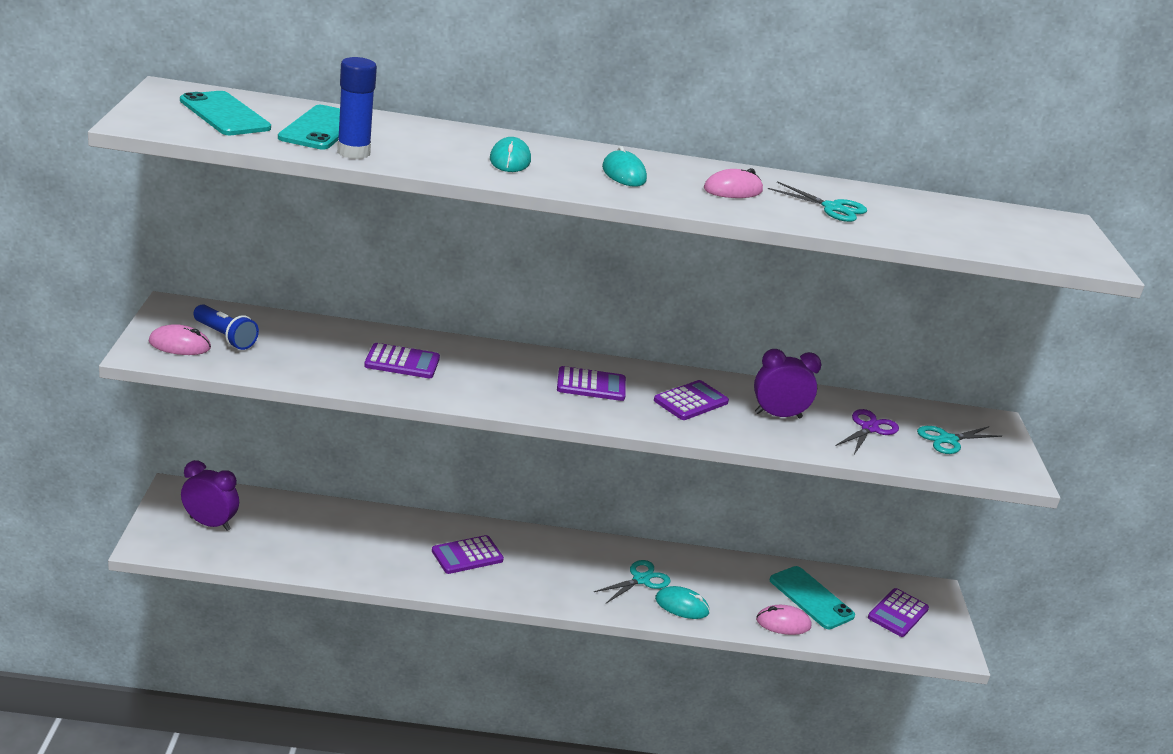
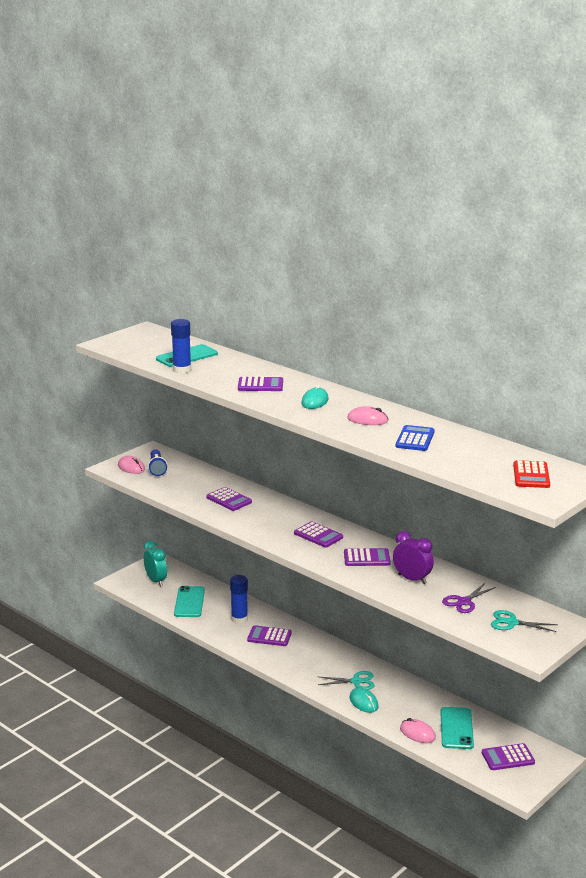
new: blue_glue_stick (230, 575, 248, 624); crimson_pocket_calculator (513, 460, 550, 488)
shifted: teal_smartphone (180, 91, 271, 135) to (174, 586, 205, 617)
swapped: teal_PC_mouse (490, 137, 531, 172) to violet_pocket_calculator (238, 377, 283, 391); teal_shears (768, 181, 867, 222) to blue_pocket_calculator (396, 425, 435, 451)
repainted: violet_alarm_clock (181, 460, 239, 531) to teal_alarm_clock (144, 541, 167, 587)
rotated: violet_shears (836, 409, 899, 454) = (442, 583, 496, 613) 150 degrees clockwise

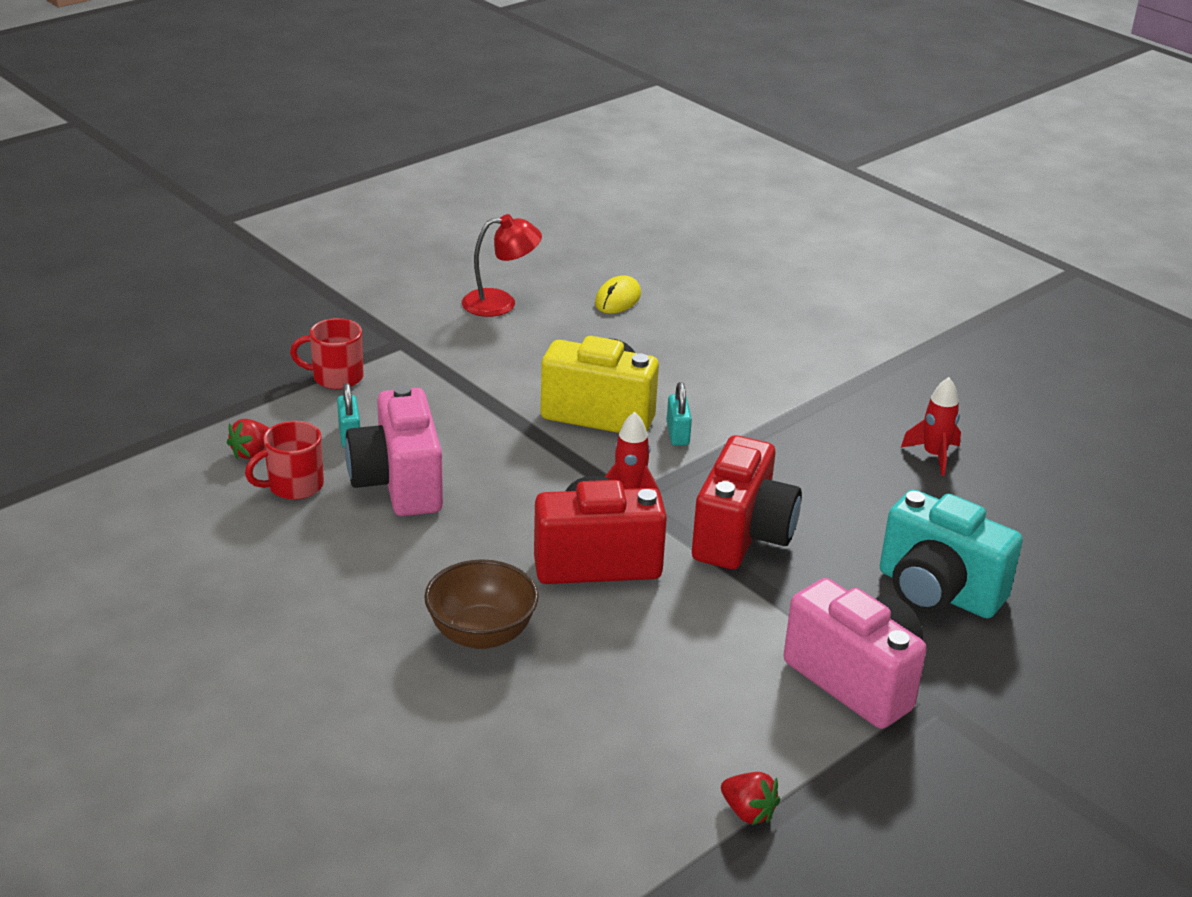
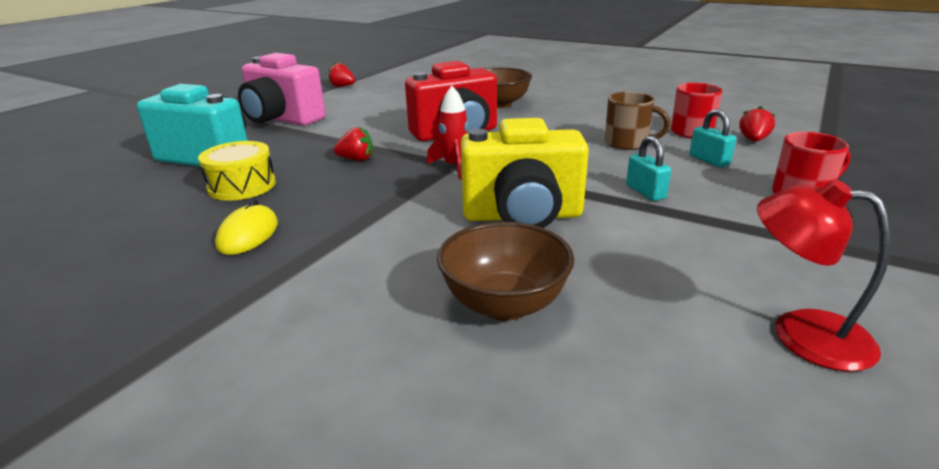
gone: crimson_rocket (901, 377, 961, 476)
new: bright_yellow_toy_drum (198, 141, 276, 200); brown_deep_dish (437, 222, 574, 321)
shifted: bright_yellow_PC_mouse (595, 275, 641, 313) to (215, 200, 278, 255); teal_small_lock (667, 382, 692, 446) to (626, 136, 671, 201)
swapped: rose-pink_camera (345, 384, 443, 516) to brown_coffee_mug (605, 92, 671, 150); crimson_camera (692, 435, 802, 569) to crimson_berry (334, 126, 373, 161)
rotated: crimson_lamp (462, 214, 542, 317) = (757, 179, 891, 372) 60 degrees clockwise

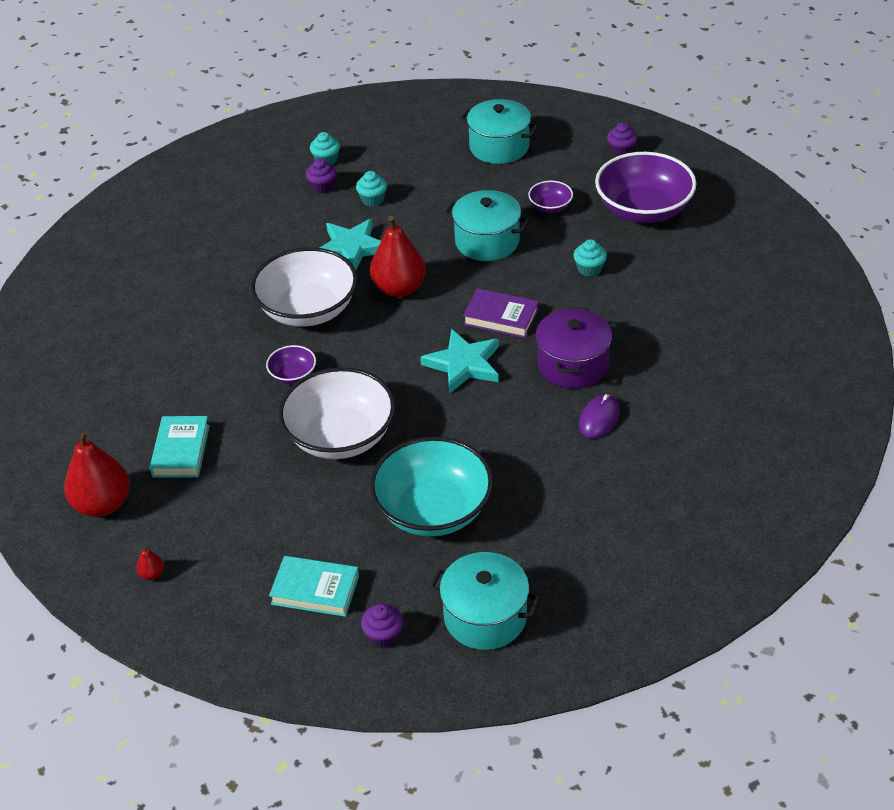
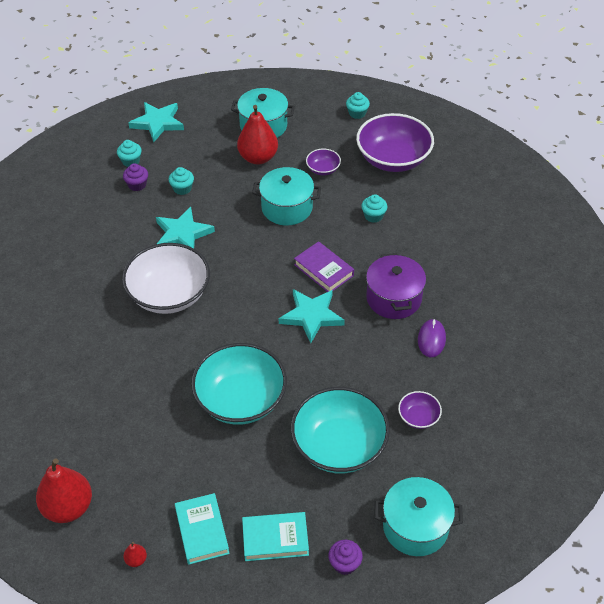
new: teal_five-pointed_star (128, 102, 184, 142)
shifted: teal_hardcover (150, 416, 210, 477) to (175, 493, 230, 565); violet_deep_dish (266, 345, 316, 384) to (398, 391, 442, 429); crimson_pear_fruit (370, 216, 426, 297) to (237, 105, 278, 164)
repainted: pure_white_deep_dish (279, 367, 395, 459) to teal_deep_dish (191, 343, 287, 425); violet_muffin (607, 122, 638, 156) to teal_muffin (346, 92, 370, 119)
rotated: violet_hardcover (463, 288, 539, 338) = (294, 241, 354, 292) 45 degrees clockwise

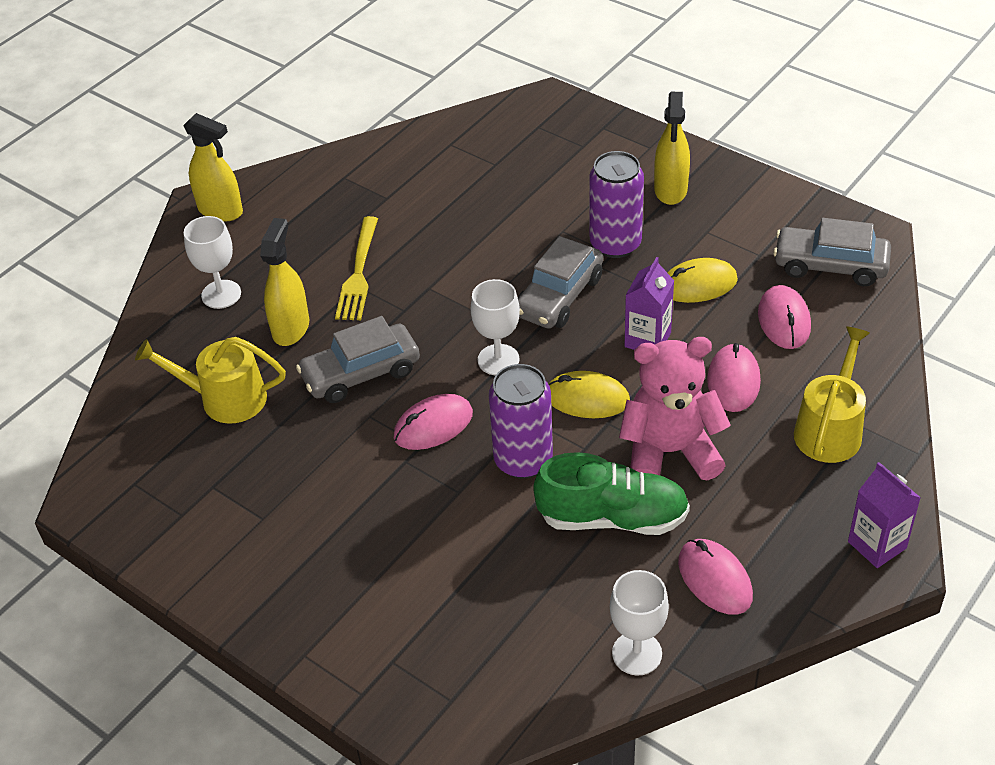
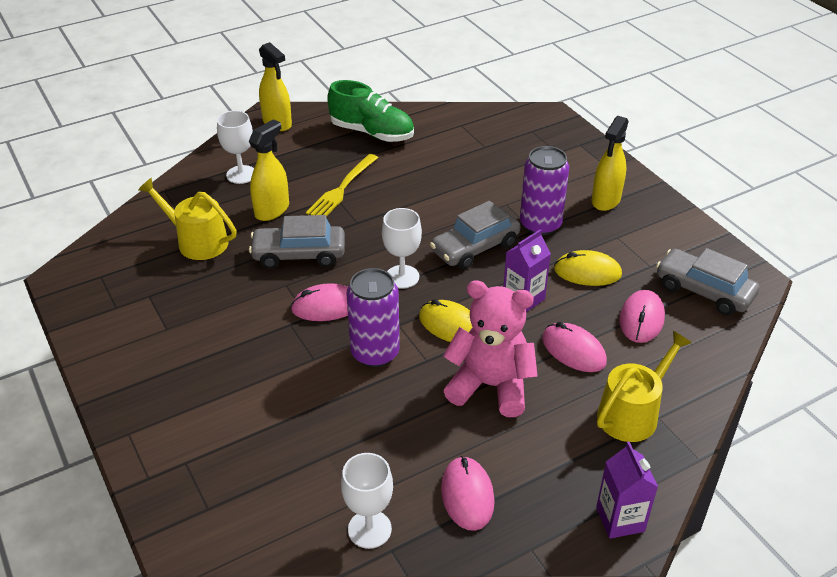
shifted: emerald_shoe (533, 452, 690, 535) to (327, 80, 414, 142)
rotated: rose-pink_PC_mouse (707, 343, 761, 412) = (542, 322, 607, 372) 75 degrees counterclockwise

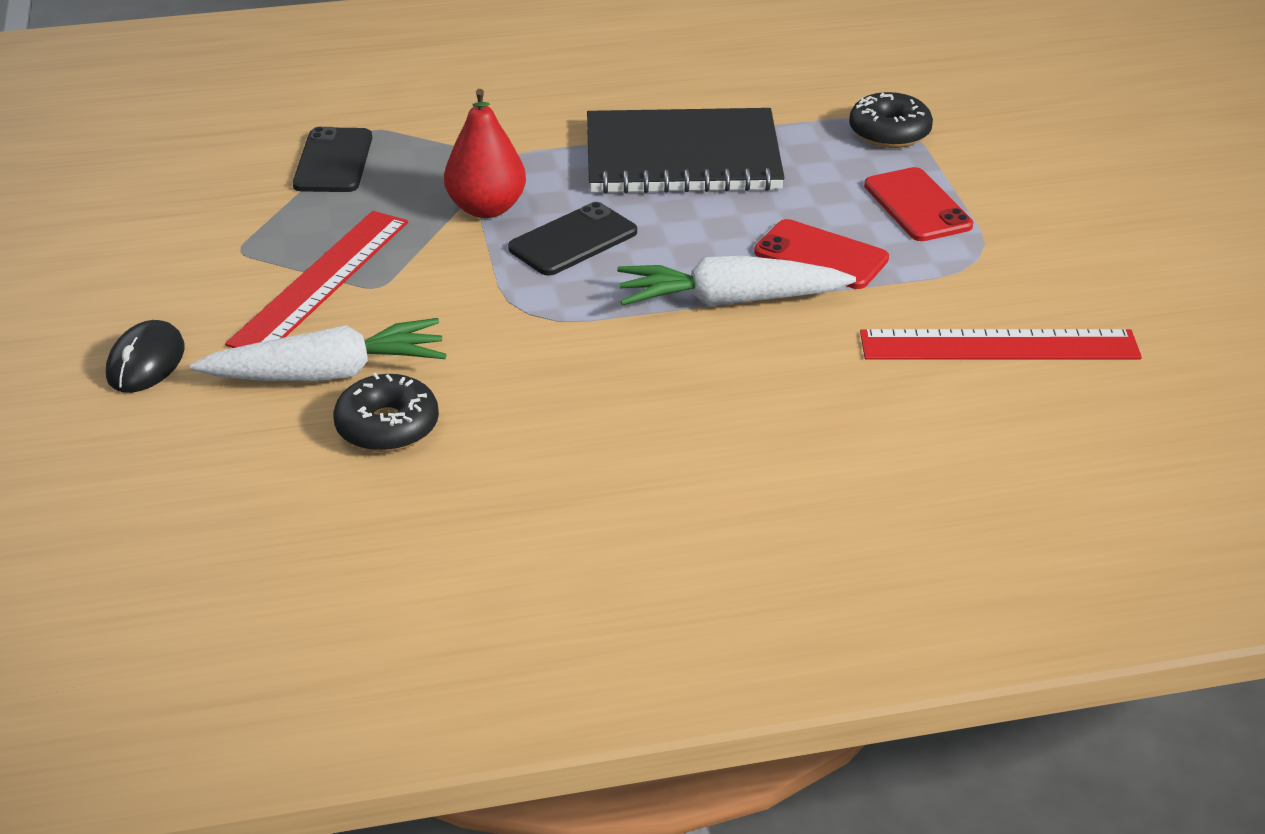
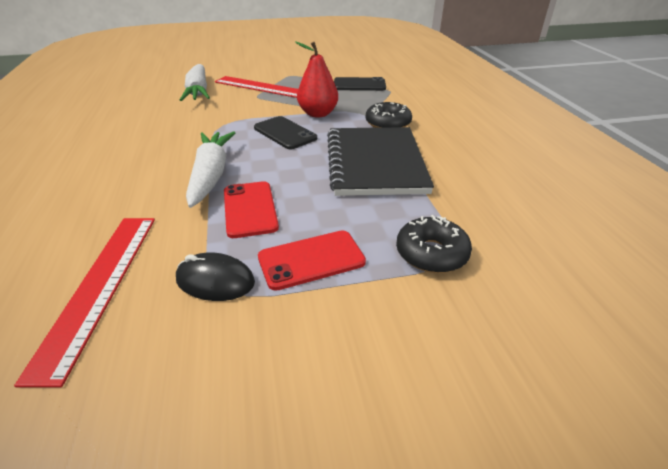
shifted: ebony_PC_mouse (106, 320, 185, 393) to (176, 252, 255, 301); ebony_doughnut (333, 373, 439, 452) to (366, 102, 412, 128)
rotated: crimson_smartphone (754, 219, 889, 289) = (224, 181, 279, 238) 45 degrees counterclockwise

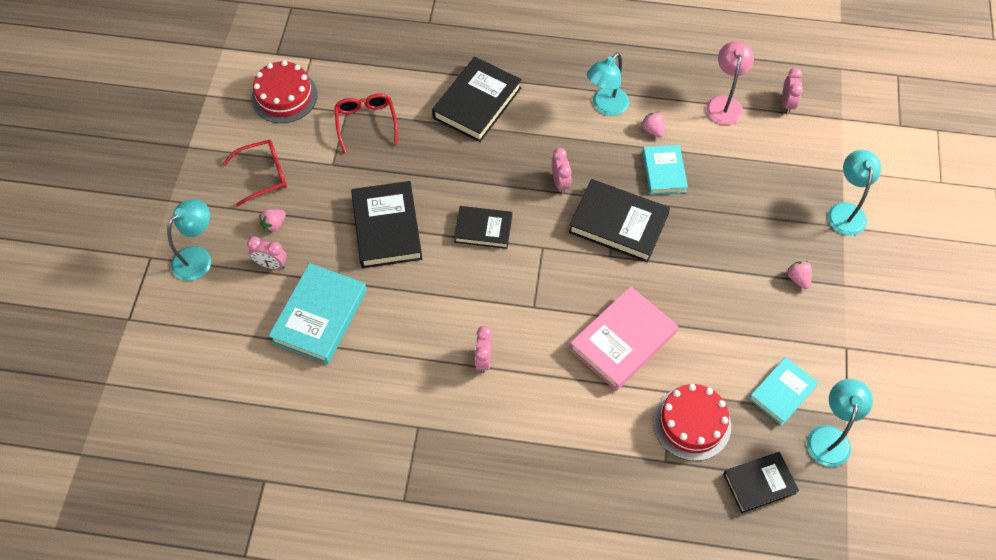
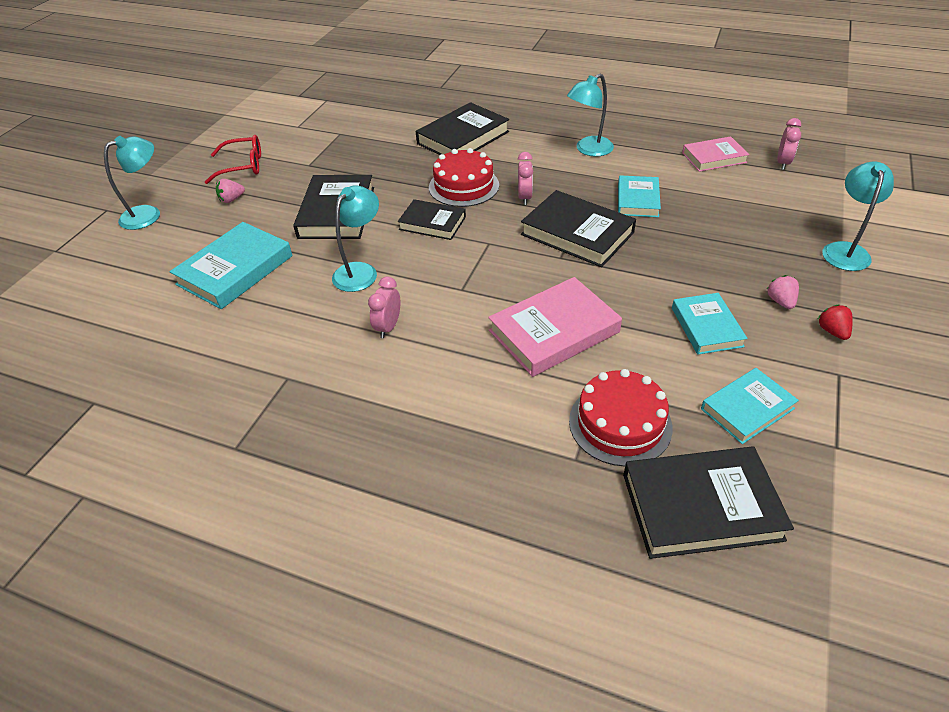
gone: rose-pink_alarm_clock (247, 237, 287, 269); crimson_glasses (334, 93, 398, 153); rose-pink_berry (641, 112, 665, 138)
new: teal_hardcover (672, 293, 747, 355); crimson_berry (818, 305, 853, 340)
shifted: crimson_gateau (251, 60, 318, 123) to (429, 148, 499, 207); teal_lamp (807, 379, 873, 467) to (332, 185, 379, 292)
swapped: rose-pink_lamp (706, 41, 754, 125) to rose-pink_hardcover (682, 136, 749, 172)
scaled: ebony_hardcover (723, 452, 799, 513) = (623, 447, 794, 559) x1.59

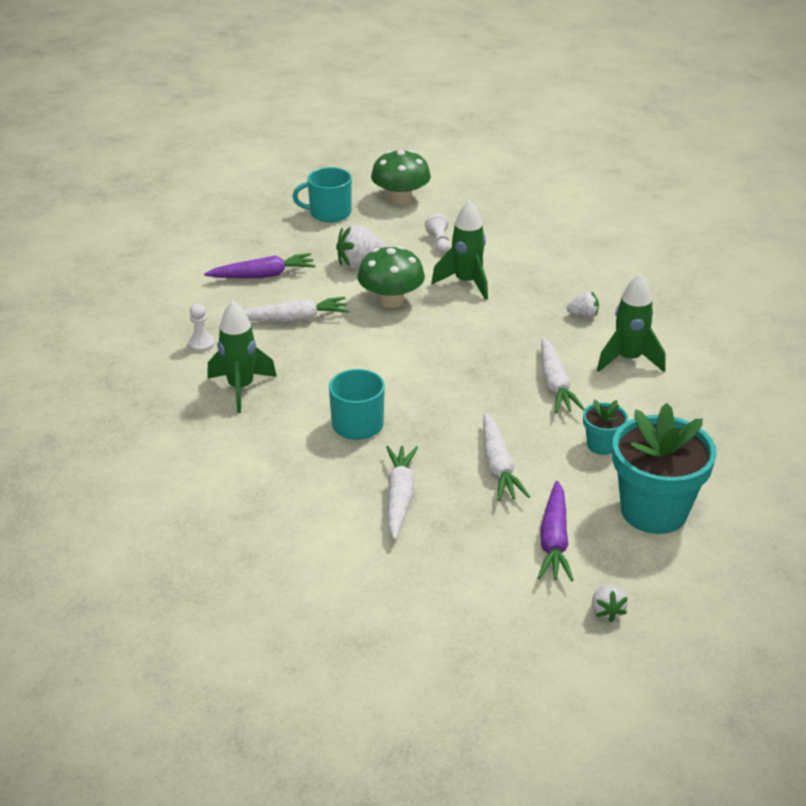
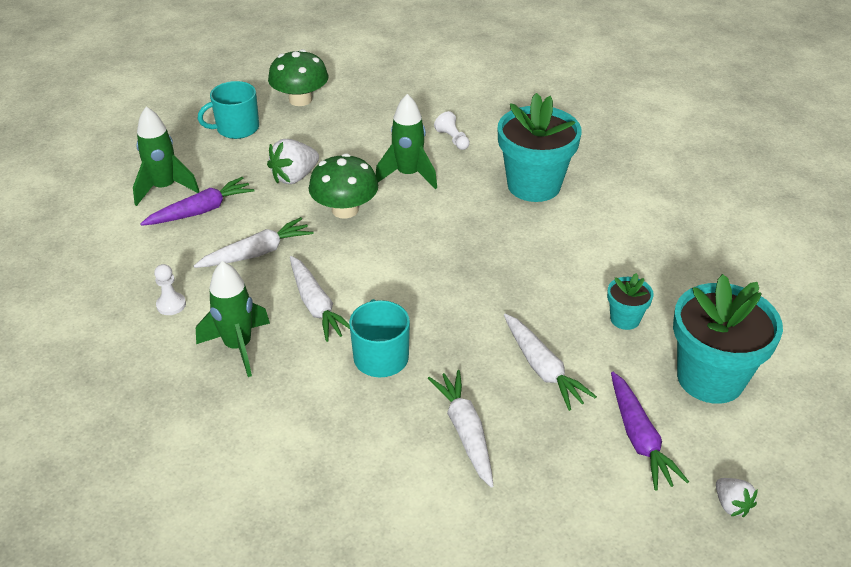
shifted: pure_white_pawn (425, 214, 450, 253) to (434, 111, 470, 150); pure_white_root_vegetable (541, 337, 585, 413) to (290, 256, 350, 342); emerald_rocket (597, 274, 666, 372) to (133, 107, 200, 206)
swapped: pure_white_berry (567, 291, 599, 318) to teal_flower_pot (497, 93, 582, 202)

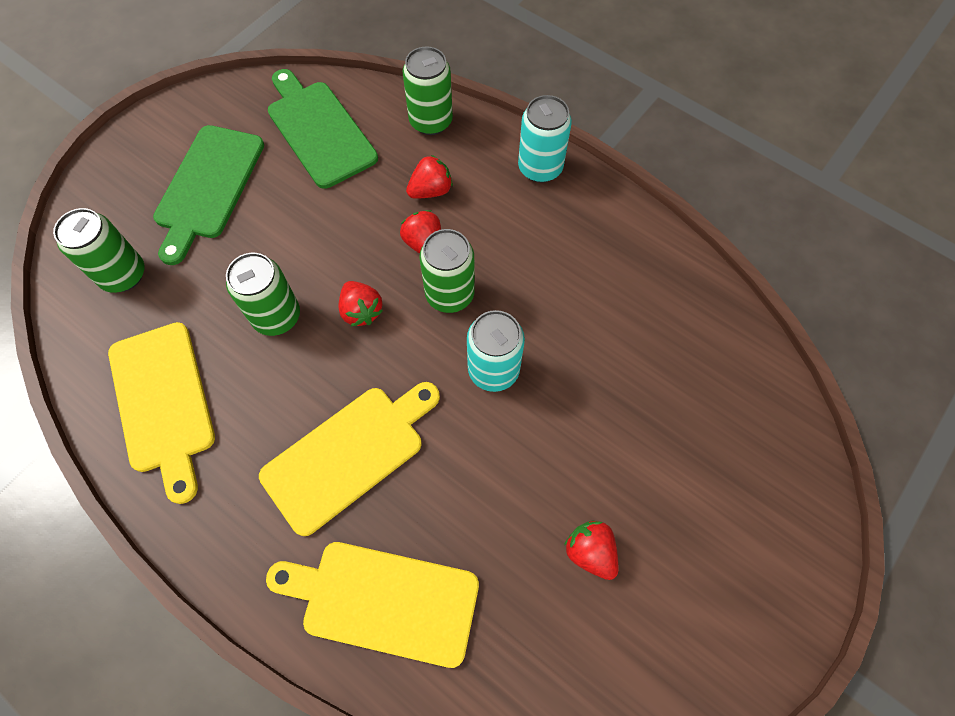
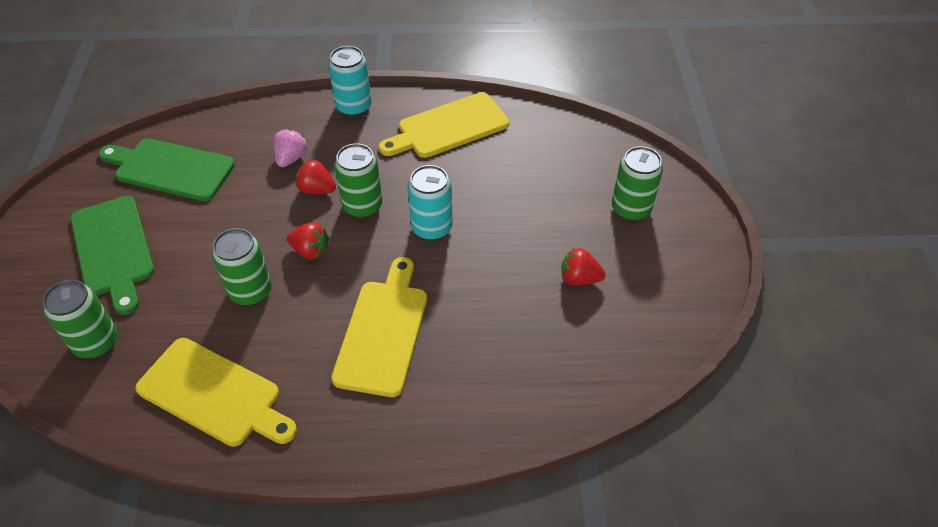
shifted: bright_yellow_bread_board (266, 542, 479, 668) to (379, 92, 509, 158); emerald_soda_can (403, 46, 453, 135) to (612, 146, 663, 221)
repainted: crimson_berry (406, 155, 453, 199) to rose-pink_berry (274, 129, 308, 167)

